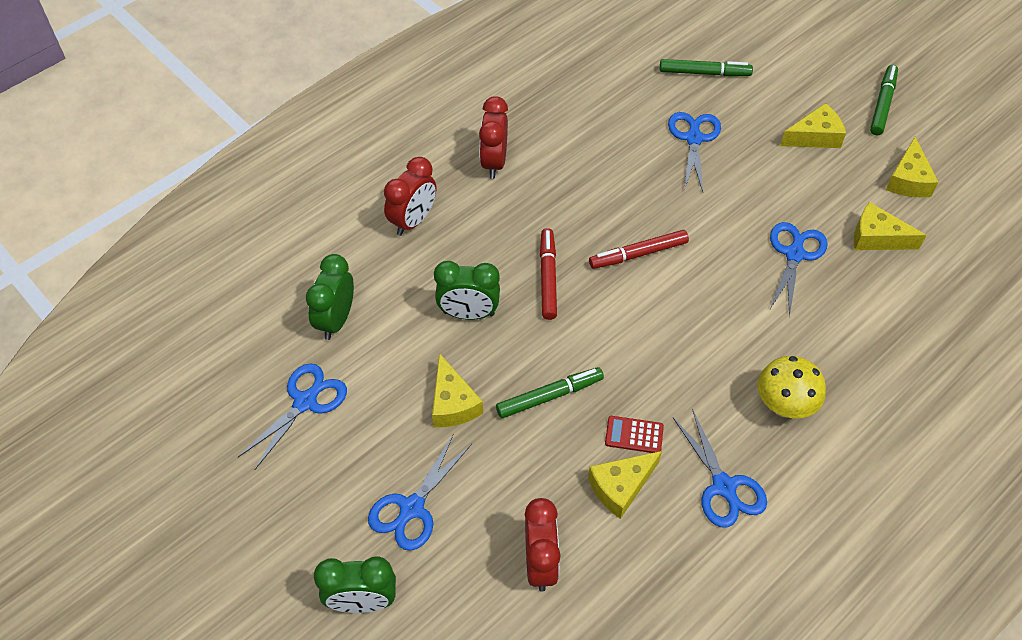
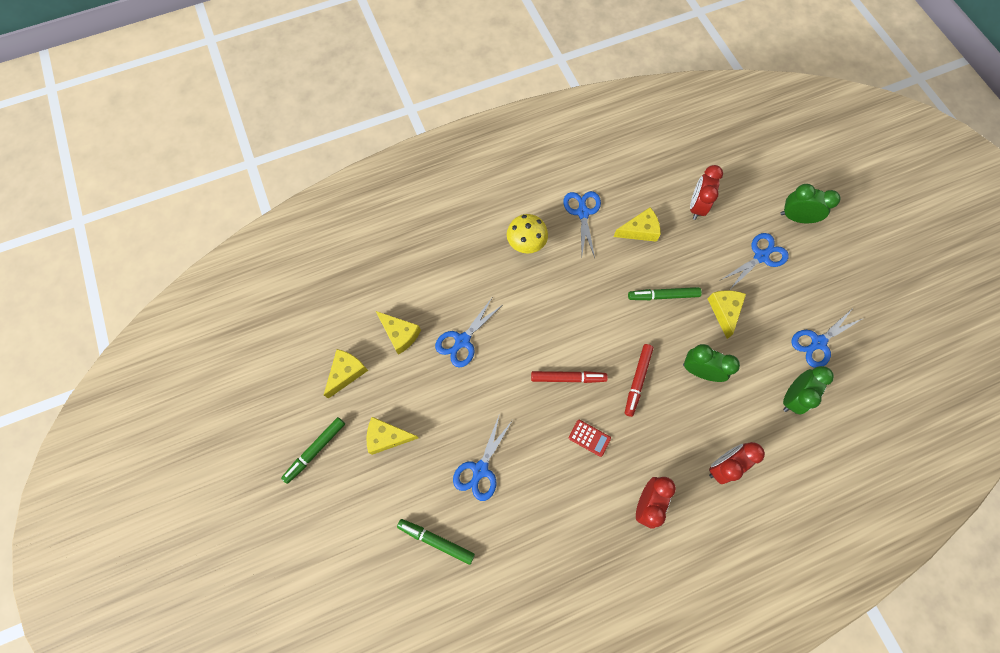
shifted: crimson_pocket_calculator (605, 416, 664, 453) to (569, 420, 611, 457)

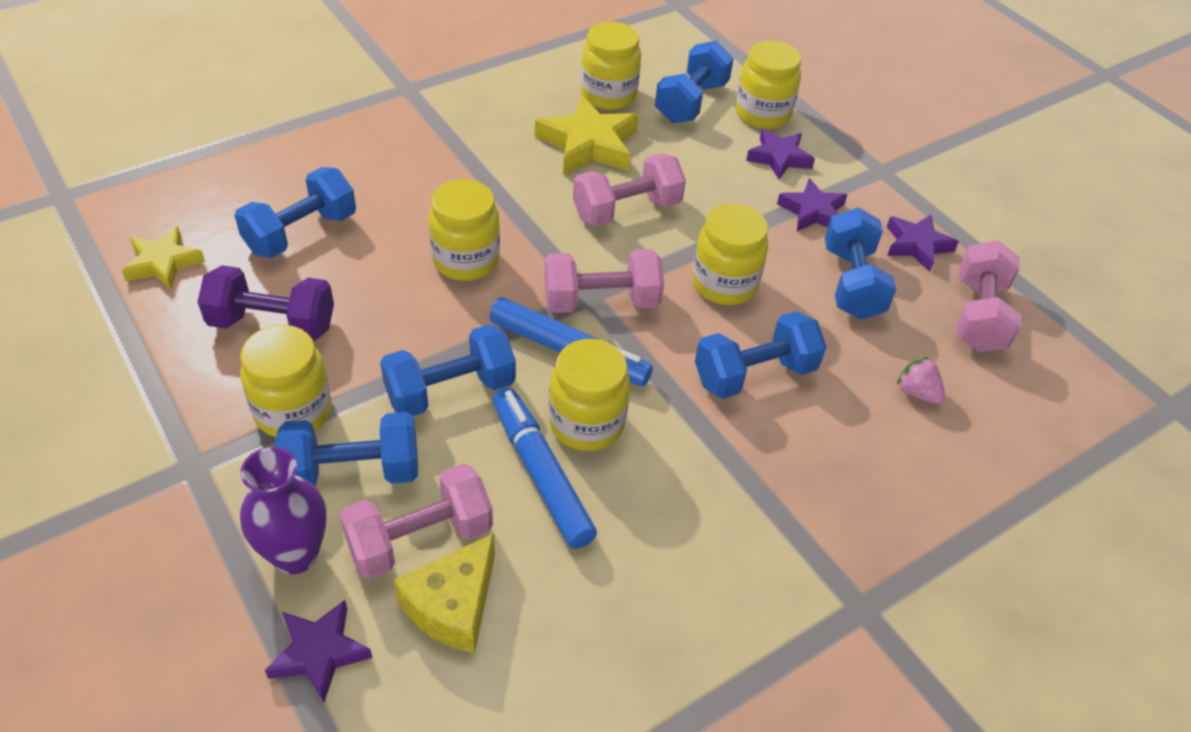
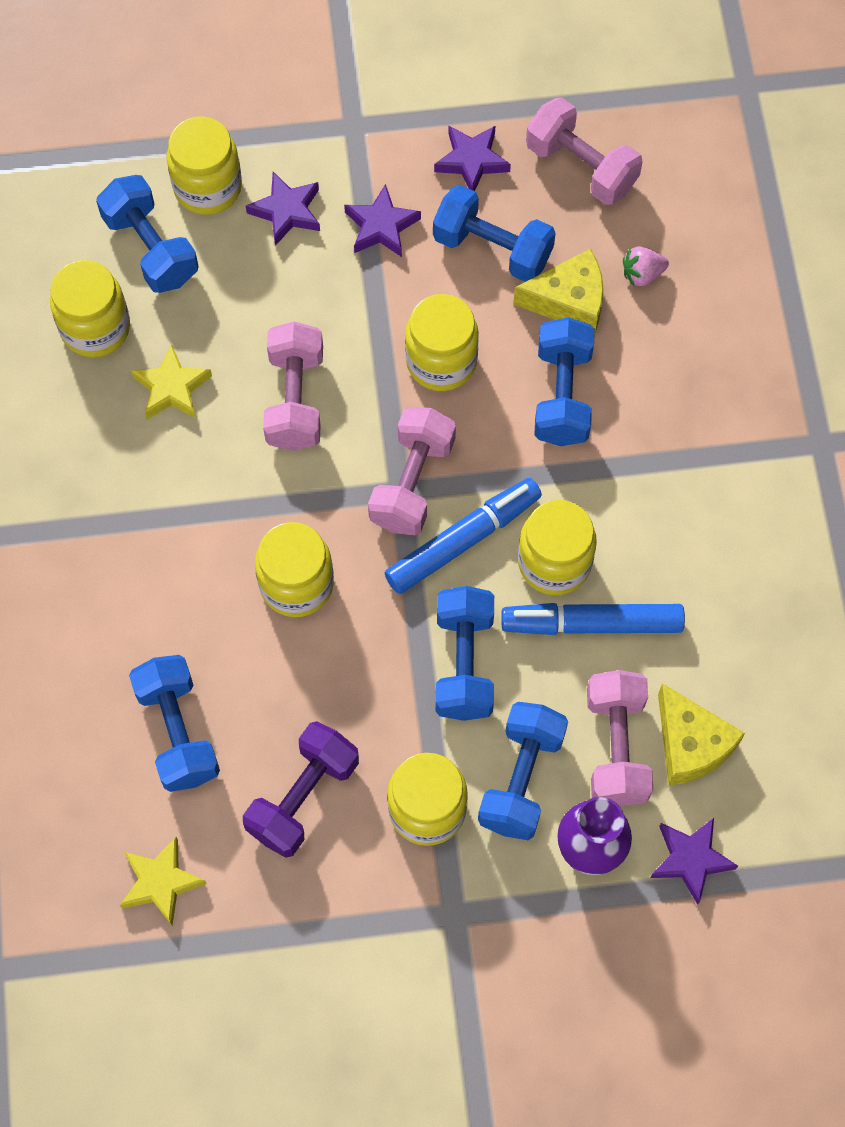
new: bright_yellow_piece_of_cheese (514, 249, 604, 335)
scaled: bright_yellow_five-pointed_star (535, 95, 639, 175) = (131, 344, 212, 419) x0.63

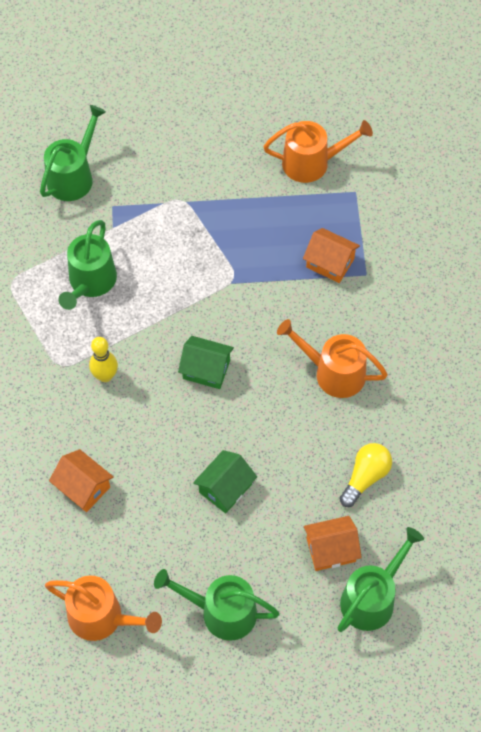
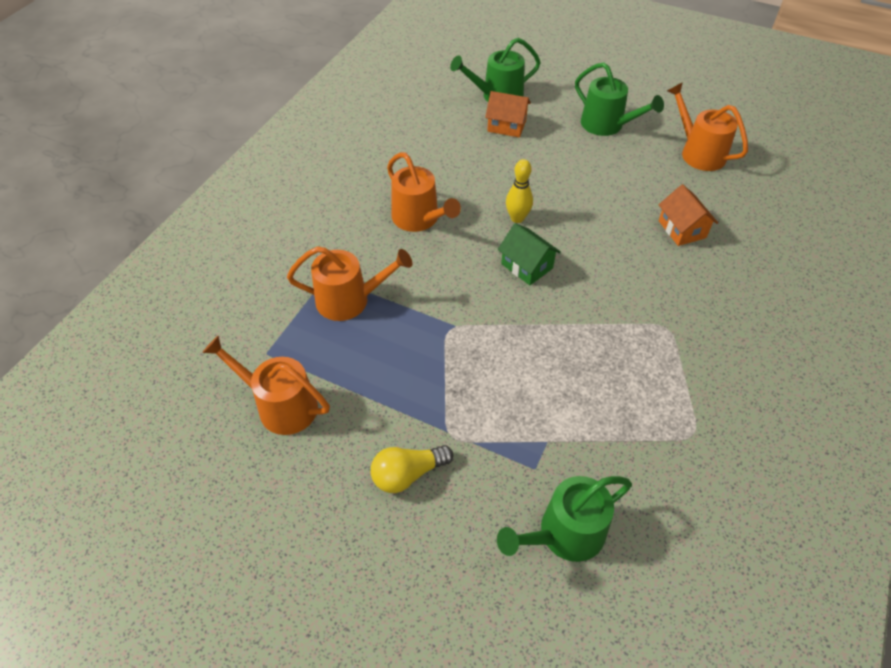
gone: emerald_watering_pot (58, 220, 117, 310); emerald_cottage (193, 450, 257, 513)
shifted: bright_yellow_bowling_pin (89, 337, 118, 382) to (506, 159, 533, 223); bright_yellow_bulb (339, 443, 392, 507) to (371, 445, 453, 493)
swapped: orange_cottage (303, 228, 360, 283) to orange_watering_pot (287, 246, 412, 321)

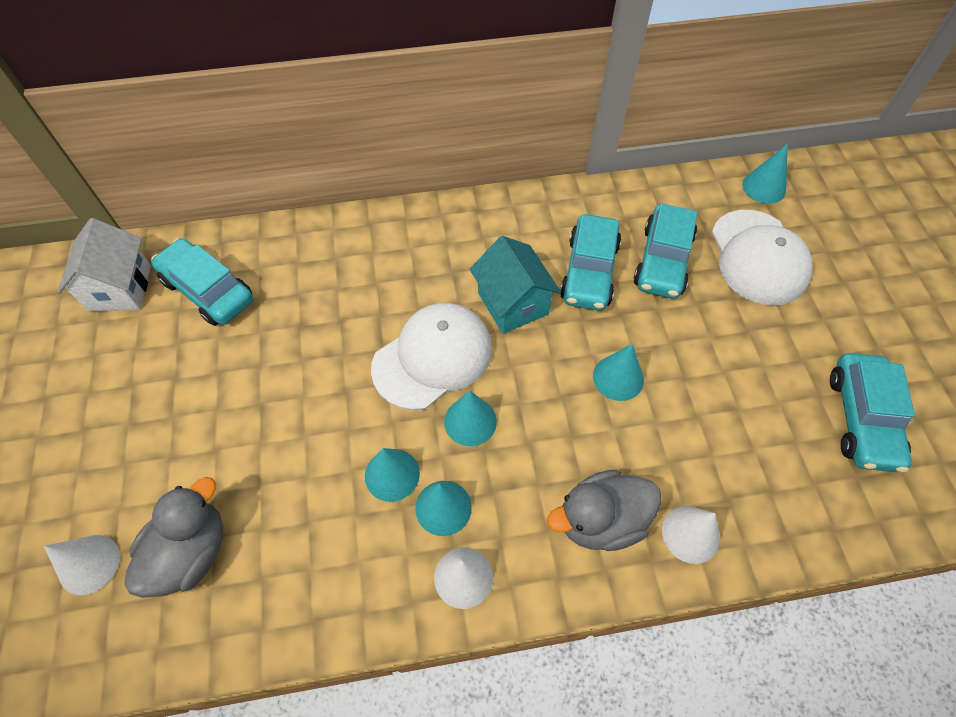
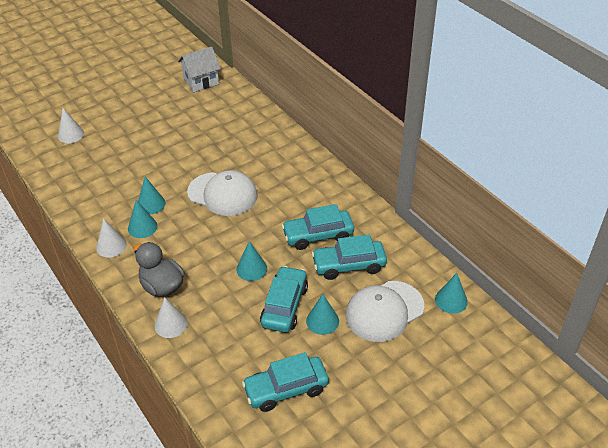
gone: gray_rubber_duck (124, 477, 223, 598); teal_cottage (470, 236, 561, 334)
shifted: teal_toy_car (151, 238, 253, 326) to (260, 266, 308, 332); teal_cone (444, 391, 497, 446) to (306, 294, 339, 335)

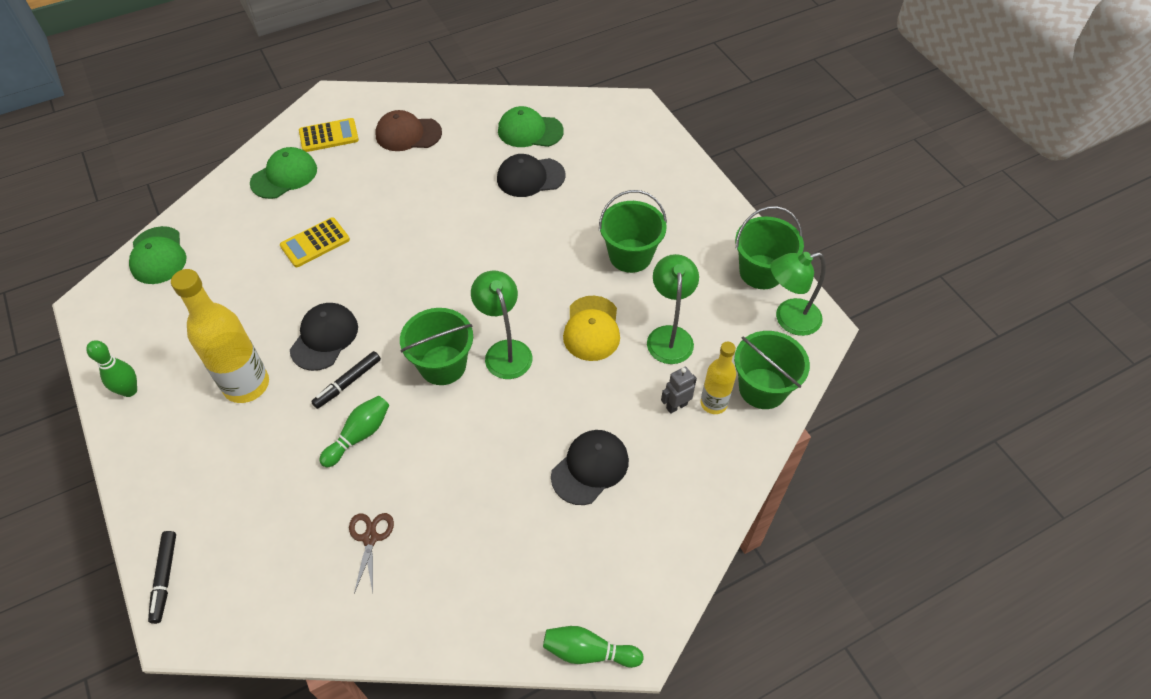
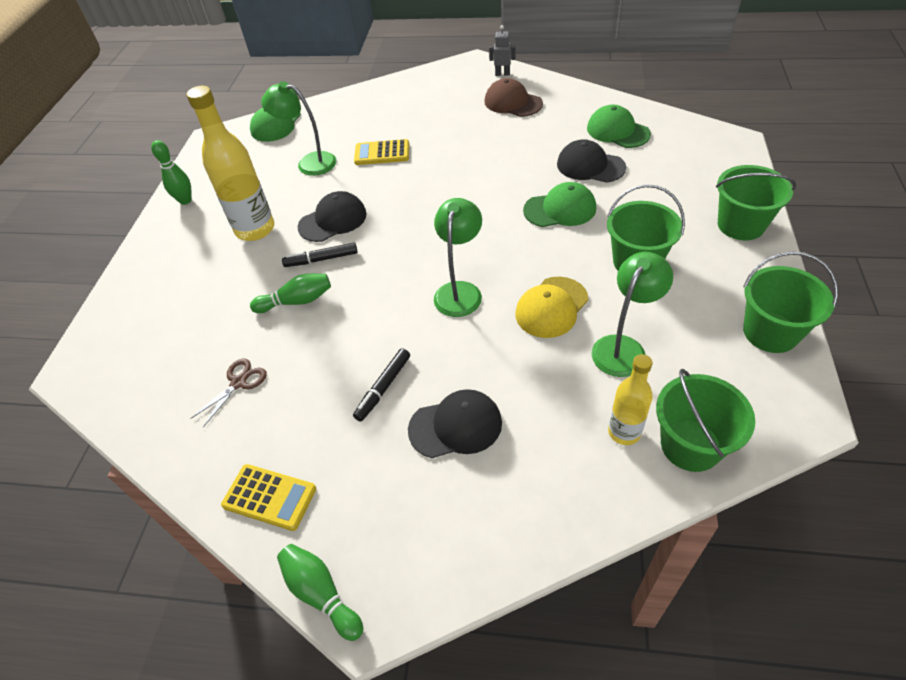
shifted: ebony_marker (148, 531, 176, 624) to (353, 348, 410, 421); emerald_peaked_cap (250, 147, 317, 199) to (523, 182, 596, 227); bright_yellow_pocket_calculator (299, 118, 359, 152) to (221, 464, 316, 531); emerald_pail (400, 308, 473, 385) to (716, 165, 796, 240); gray_robot_figure (661, 367, 697, 414) to (489, 25, 516, 76); emerald_lamp (770, 252, 826, 336) to (261, 81, 336, 176)

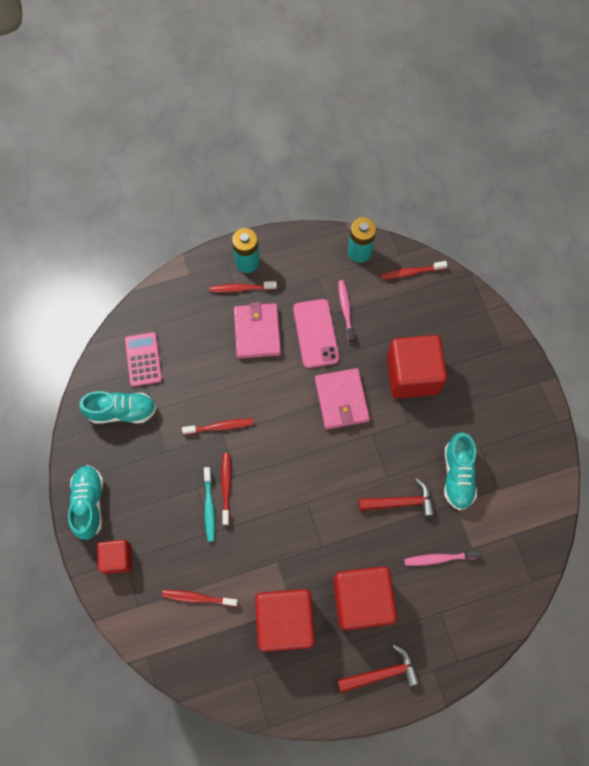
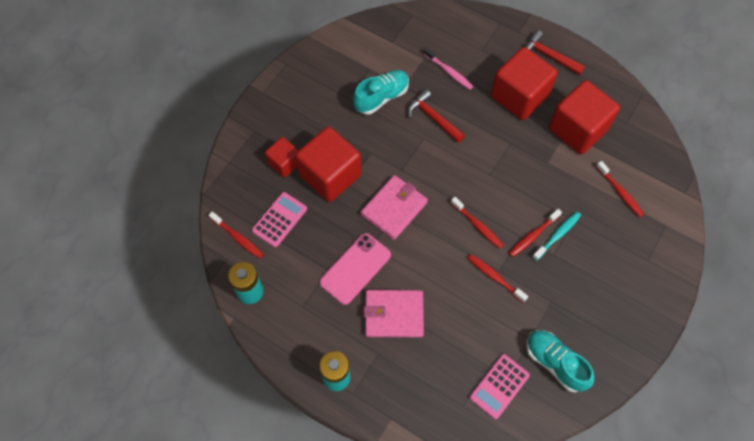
gone: teal_shoe (68, 465, 103, 540); rose-pink_tooth_brush (338, 280, 355, 343)
new: rose-pink_pocket_calculator (252, 192, 307, 248)
shifted: crimson_solid_cube (97, 539, 132, 574) to (265, 137, 299, 178); crimson_tooth_brush (210, 281, 277, 293) to (451, 197, 504, 249)
rotated: rose-pink_billfold (234, 302, 281, 359) = (364, 290, 424, 337) 45 degrees clockwise

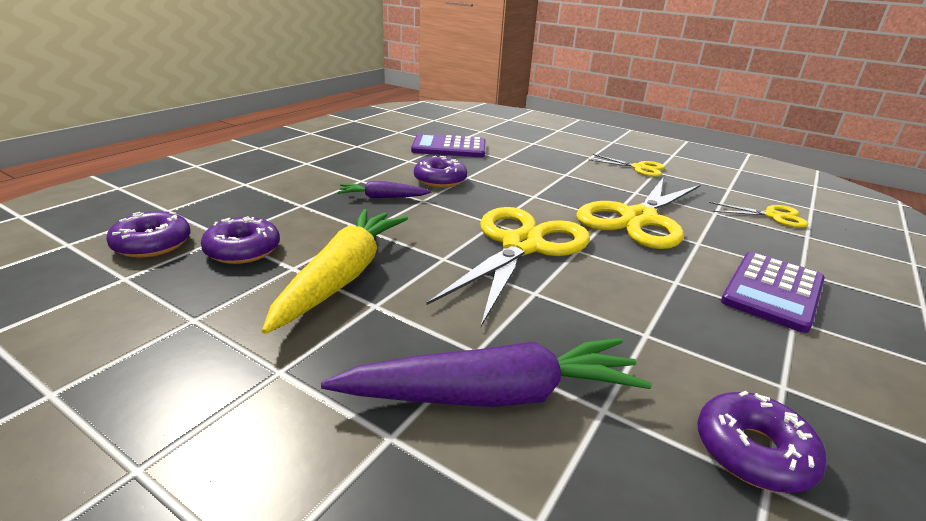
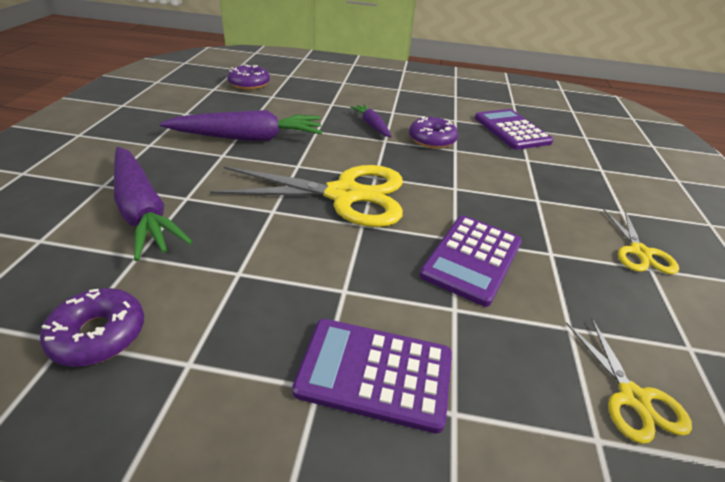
gone: violet_doughnut (201, 216, 280, 264)
swapped: bright_yellow_shears (576, 178, 701, 249) to violet_pocket_calculator (419, 216, 522, 307)
repainted: bright_yellow_root_vegetable (262, 209, 408, 334) to violet_root_vegetable (160, 110, 322, 141)

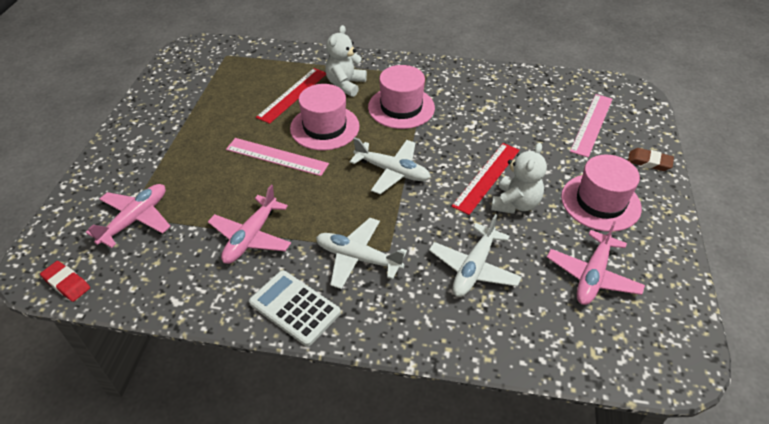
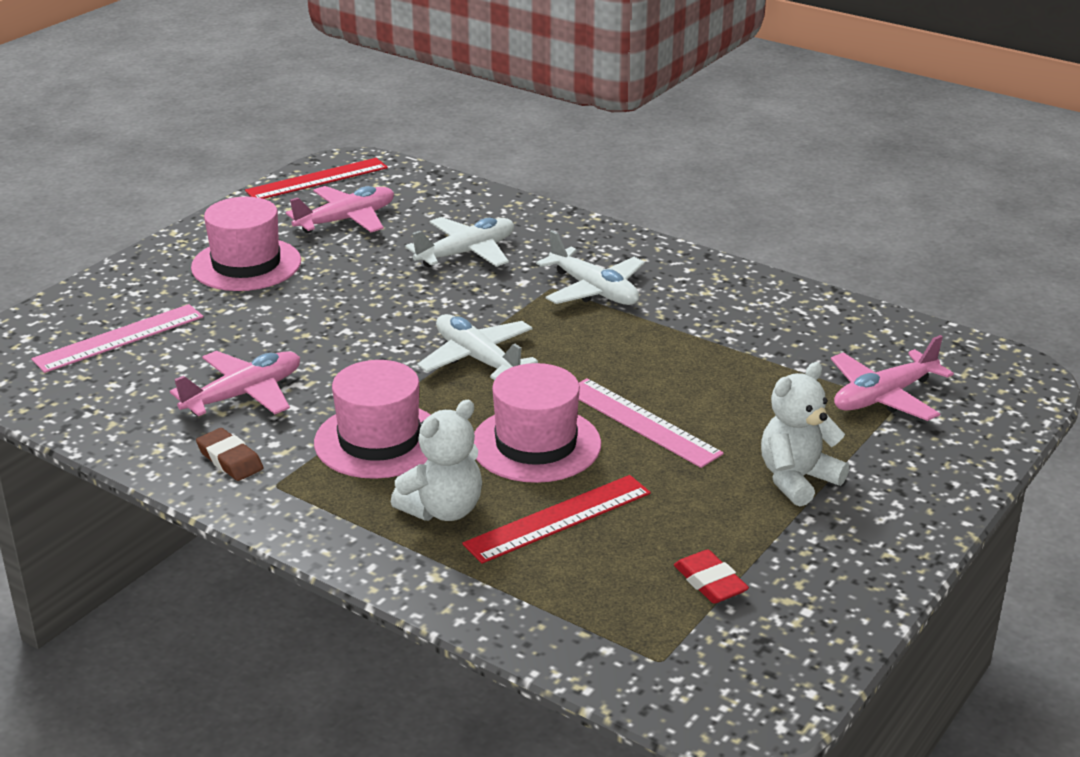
gone: pure_white_pocket_calculator (249, 270, 341, 346)
shifted: crimson_gum_eraser (40, 261, 90, 302) to (674, 549, 749, 604); rose-pink_aeroplane (208, 185, 291, 264) to (170, 351, 300, 416); crimson_measuring_stick (451, 143, 520, 215) to (245, 158, 388, 199); pure_white_teddy (491, 143, 547, 214) to (761, 362, 849, 507); brown_gum_eraser (628, 148, 674, 171) to (196, 428, 263, 481)

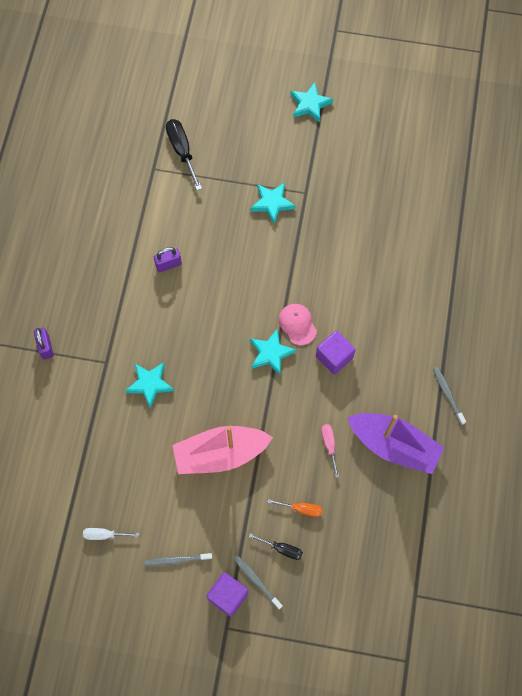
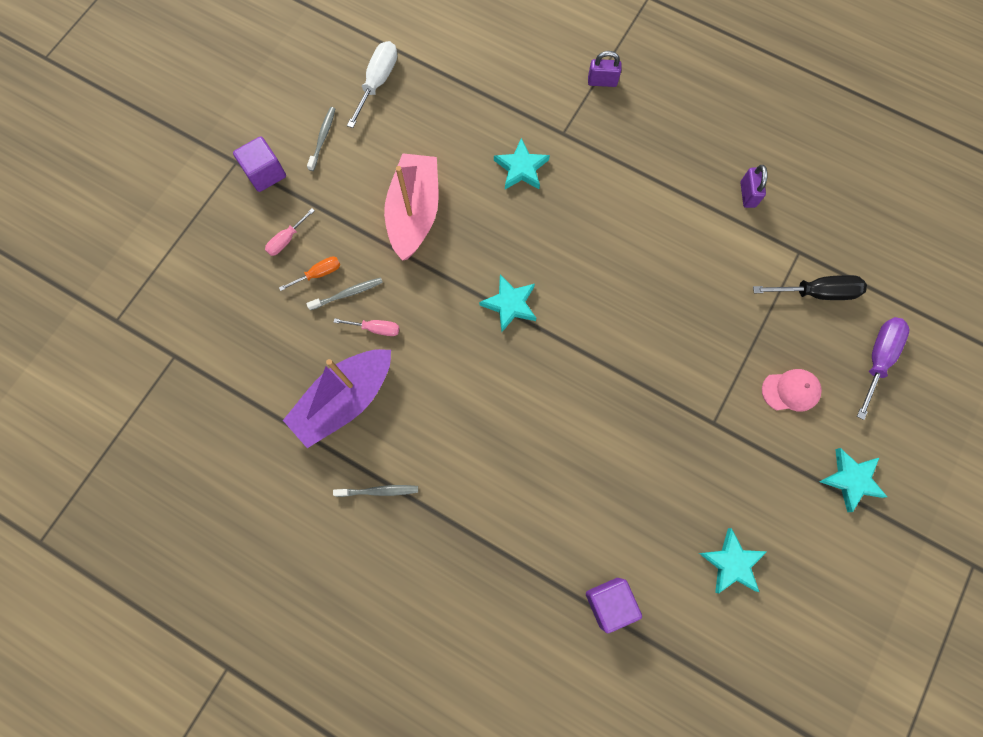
new: violet_screwdriver (857, 317, 909, 420)
shifted: violet_small_lock (154, 247, 182, 272) to (740, 165, 768, 208); gray_tooth_brush (233, 555, 283, 610) to (306, 277, 383, 310); teal_five-pointed_star (250, 183, 296, 224) to (699, 528, 767, 593); rose-pink_peaked_cap (279, 304, 317, 345) to (762, 369, 822, 412); violet_solid_cube (316, 331, 356, 374) to (586, 578, 642, 633)
repainted: ebony_screwdriver (249, 534, 303, 560) to rose-pink_screwdriver (265, 208, 315, 256)
rotated: orange_screwdriver (267, 499, 322, 517) = (279, 256, 340, 291) 150 degrees counterclockwise
scaled: pure_white_screwdriver (83, 528, 139, 540) = (347, 41, 397, 128) x1.68

